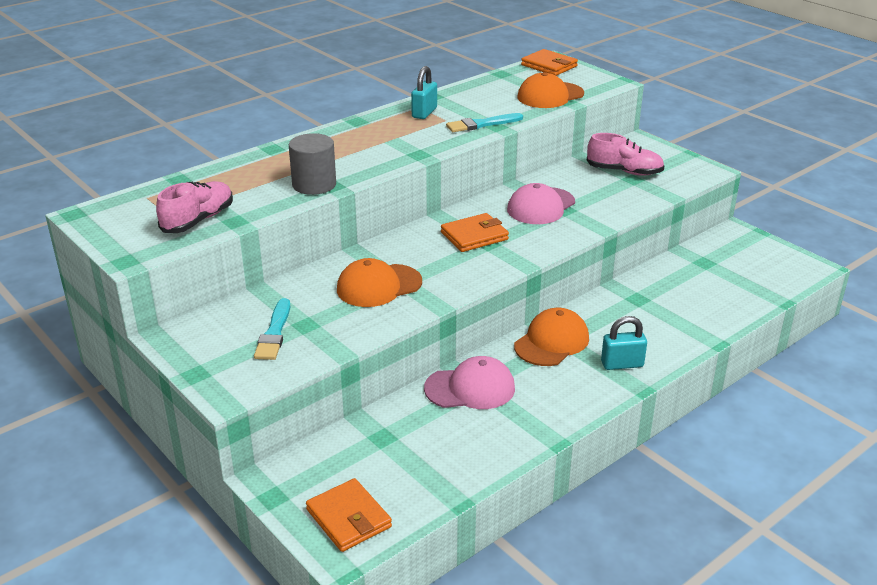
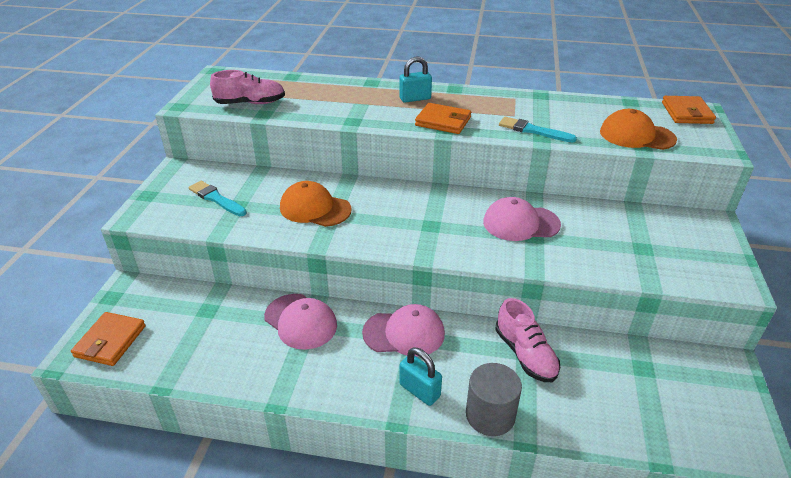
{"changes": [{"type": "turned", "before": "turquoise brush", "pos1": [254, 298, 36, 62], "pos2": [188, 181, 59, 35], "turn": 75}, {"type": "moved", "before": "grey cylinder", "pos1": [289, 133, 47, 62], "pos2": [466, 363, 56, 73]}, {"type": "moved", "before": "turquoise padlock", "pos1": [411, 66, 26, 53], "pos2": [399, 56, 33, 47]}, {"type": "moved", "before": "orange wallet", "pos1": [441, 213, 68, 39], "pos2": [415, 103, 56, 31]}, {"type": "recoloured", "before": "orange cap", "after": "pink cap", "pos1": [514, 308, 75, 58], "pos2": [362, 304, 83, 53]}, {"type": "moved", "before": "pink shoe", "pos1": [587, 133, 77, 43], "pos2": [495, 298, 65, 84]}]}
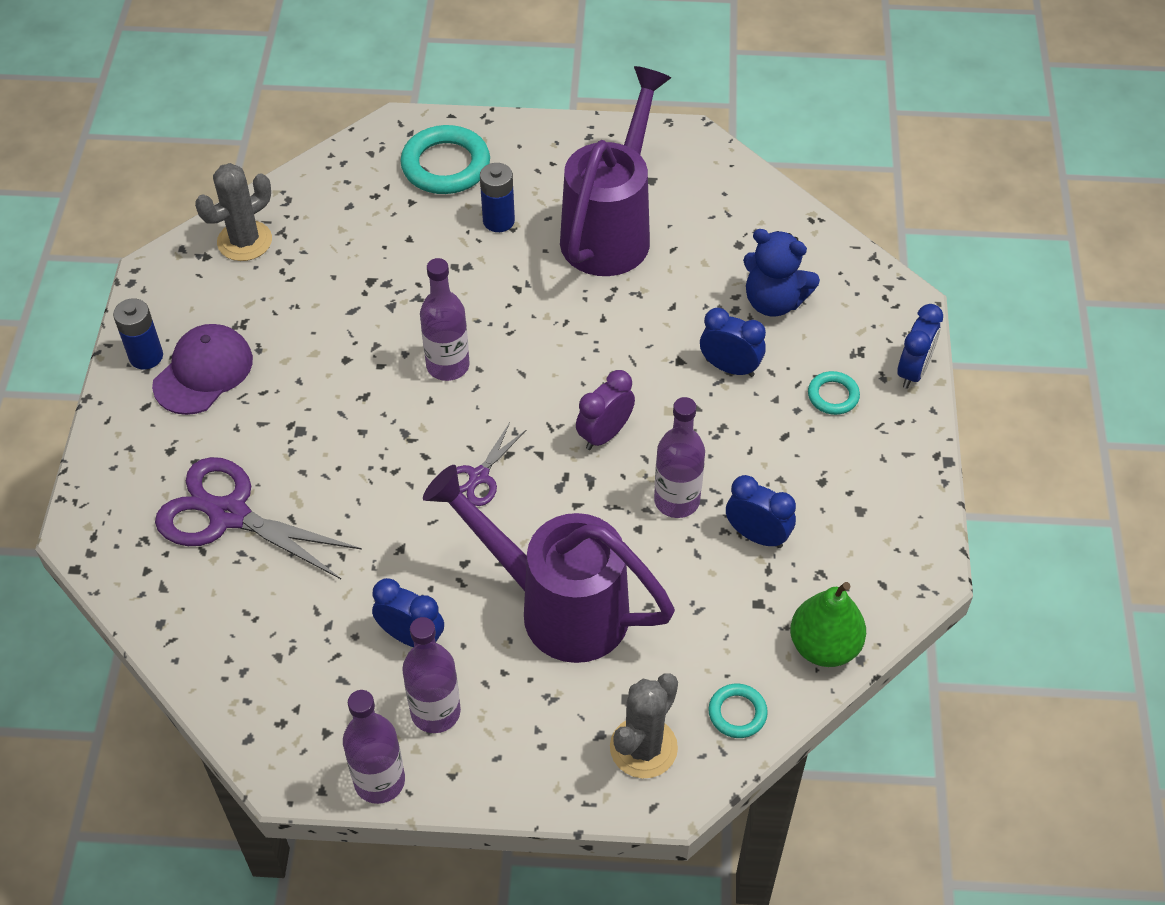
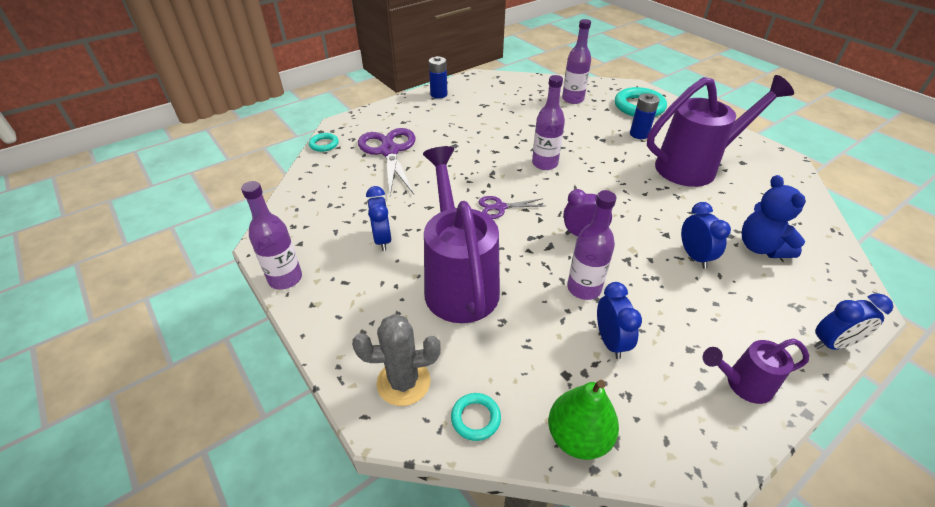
{"changes": [{"type": "removed", "before": "purple cap", "pos1": [152, 324, 101, 91]}, {"type": "removed", "before": "grey cactus", "pos1": [195, 163, 77, 98]}, {"type": "moved", "before": "purple bottle", "pos1": [402, 617, 59, 116], "pos2": [562, 19, 29, 85]}, {"type": "moved", "before": "turquoise ring", "pos1": [808, 371, 52, 44], "pos2": [309, 133, 30, 19]}, {"type": "added", "after": "purple watering can", "pos2": [703, 338, 106, 66]}]}
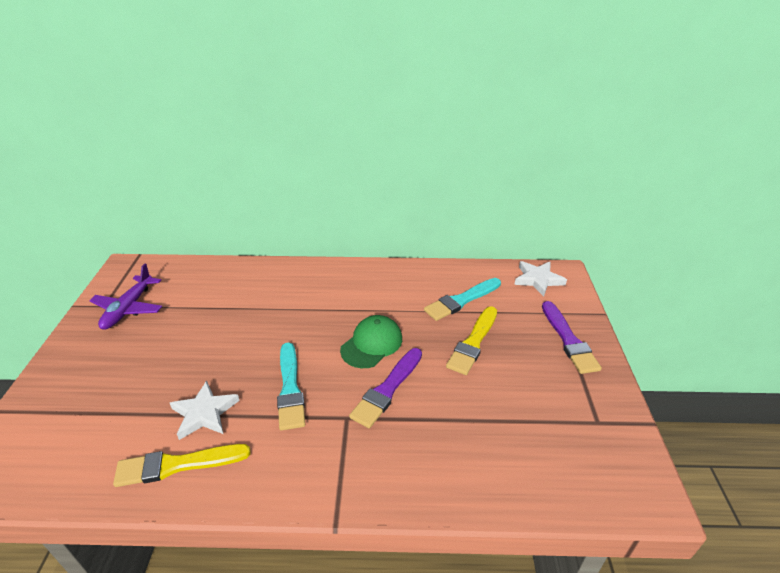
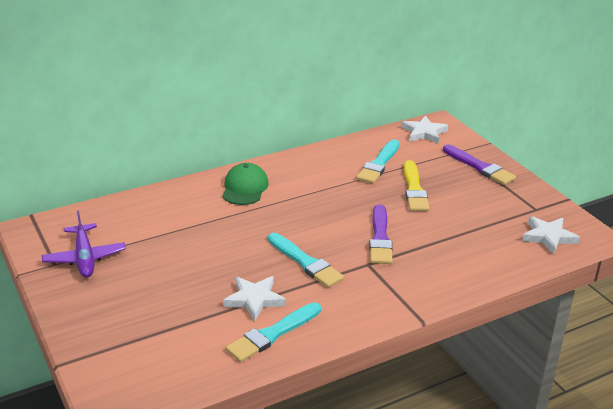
{"changes": [{"type": "recoloured", "before": "yellow brush", "after": "turquoise brush", "pos1": [113, 444, 137, 43], "pos2": [226, 302, 95, 60]}, {"type": "moved", "before": "green cap", "pos1": [340, 315, 62, 53], "pos2": [222, 163, 47, 42]}, {"type": "added", "after": "white star", "pos2": [522, 216, 58, 39]}]}
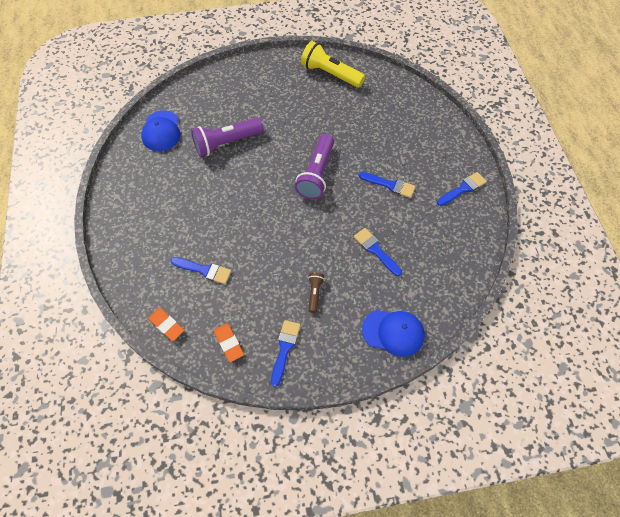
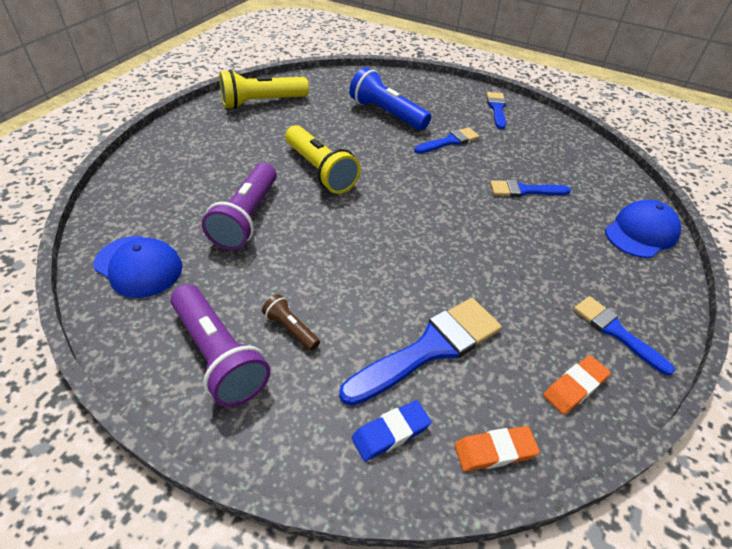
{"changes": [{"type": "resized", "before": "blue brush", "pos1": [171, 257, 60, 27], "pos2": [339, 298, 163, 108], "scale": 1.66}, {"type": "turned", "before": "orange eraser", "pos1": [214, 323, 30, 39], "pos2": [543, 355, 68, 60], "turn": -45}, {"type": "moved", "before": "purple flashlight", "pos1": [295, 134, 39, 66], "pos2": [170, 284, 101, 123]}, {"type": "moved", "before": "brown flashlight", "pos1": [308, 272, 16, 41], "pos2": [262, 294, 58, 57]}, {"type": "added", "after": "yellow flashlight", "pos2": [285, 125, 76, 69]}, {"type": "added", "after": "blue flashlight", "pos2": [349, 67, 82, 63]}, {"type": "added", "after": "blue eraser", "pos2": [352, 400, 79, 61]}]}
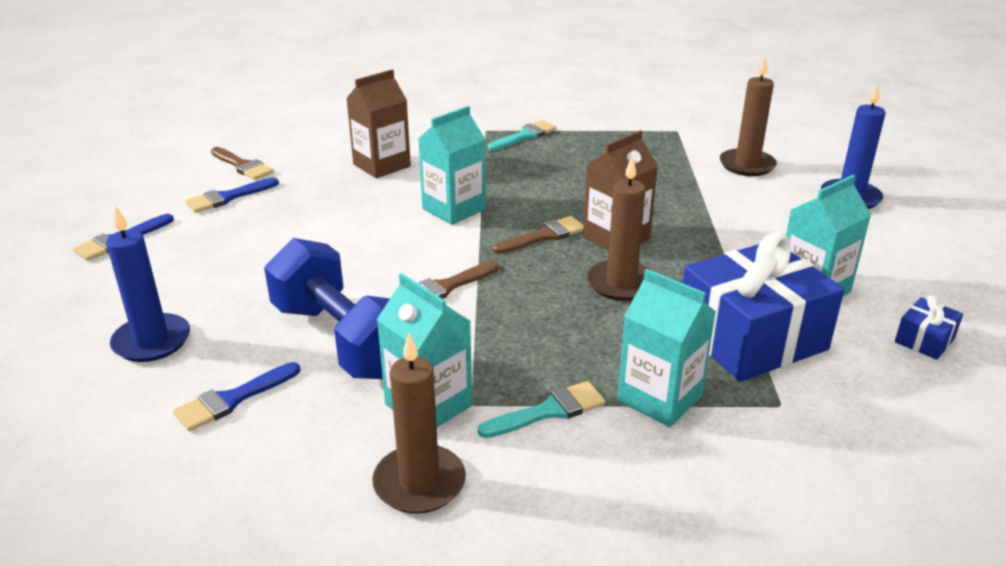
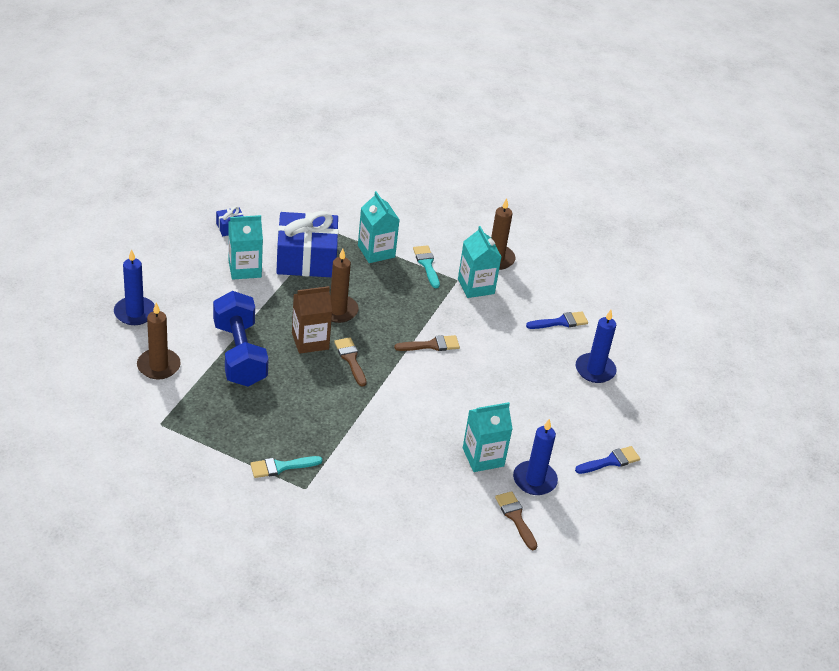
{"changes": [{"type": "replaced", "before": "blue brush", "after": "blue candle", "pos1": [185, 178, 94, 35], "pos2": [513, 419, 45, 76]}, {"type": "moved", "before": "blue dumbbell", "pos1": [264, 238, 126, 141], "pos2": [213, 291, 55, 96]}, {"type": "removed", "before": "brown carton", "pos1": [346, 69, 65, 109]}, {"type": "moved", "before": "turquoise carton", "pos1": [418, 106, 68, 119], "pos2": [463, 402, 50, 70]}, {"type": "turned", "before": "turquoise brush", "pos1": [478, 381, 127, 57], "pos2": [413, 245, 27, 43], "turn": 75}, {"type": "turned", "before": "brown brush", "pos1": [493, 216, 91, 38], "pos2": [334, 337, 33, 50], "turn": 75}]}
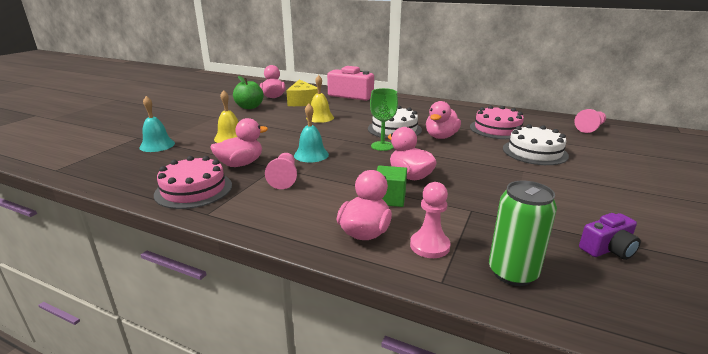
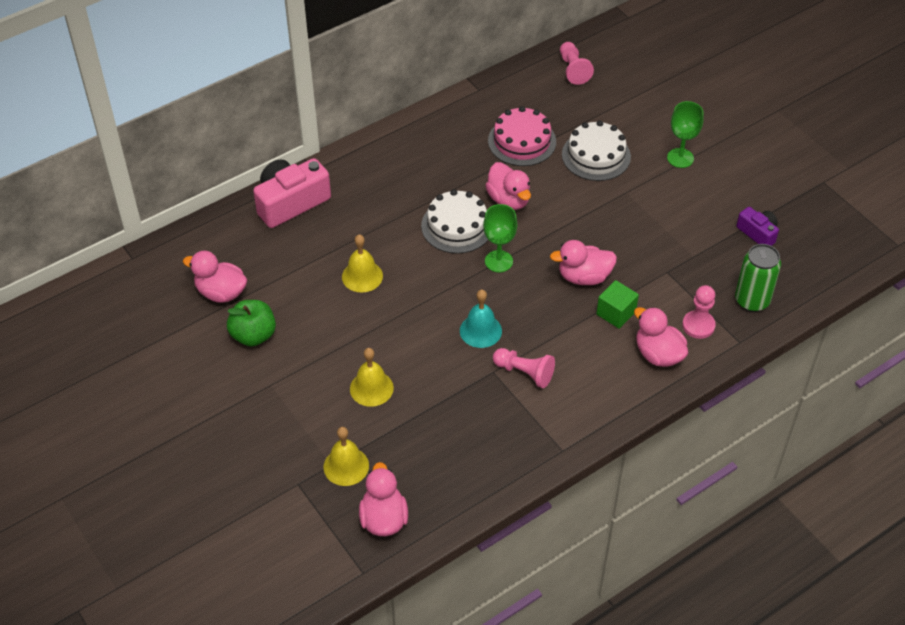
{"changes": [{"type": "recoloured", "before": "turquoise bell", "after": "yellow bell", "pos1": [139, 96, 36, 56], "pos2": [324, 427, 45, 59]}, {"type": "removed", "before": "pink cake", "pos1": [154, 156, 78, 53]}, {"type": "moved", "before": "pink duck", "pos1": [210, 118, 58, 49], "pos2": [359, 462, 49, 74]}, {"type": "removed", "before": "yellow cheese", "pos1": [286, 79, 32, 27]}, {"type": "turned", "before": "purple camera", "pos1": [579, 213, 62, 47], "pos2": [736, 207, 43, 39], "turn": -45}, {"type": "added", "after": "green goblet", "pos2": [667, 101, 37, 67]}]}
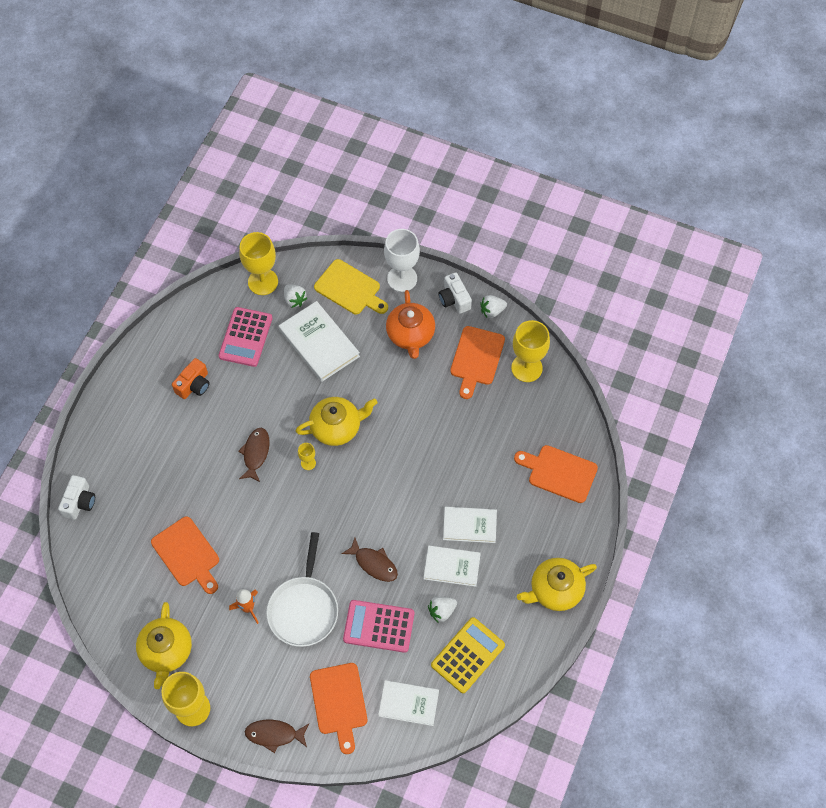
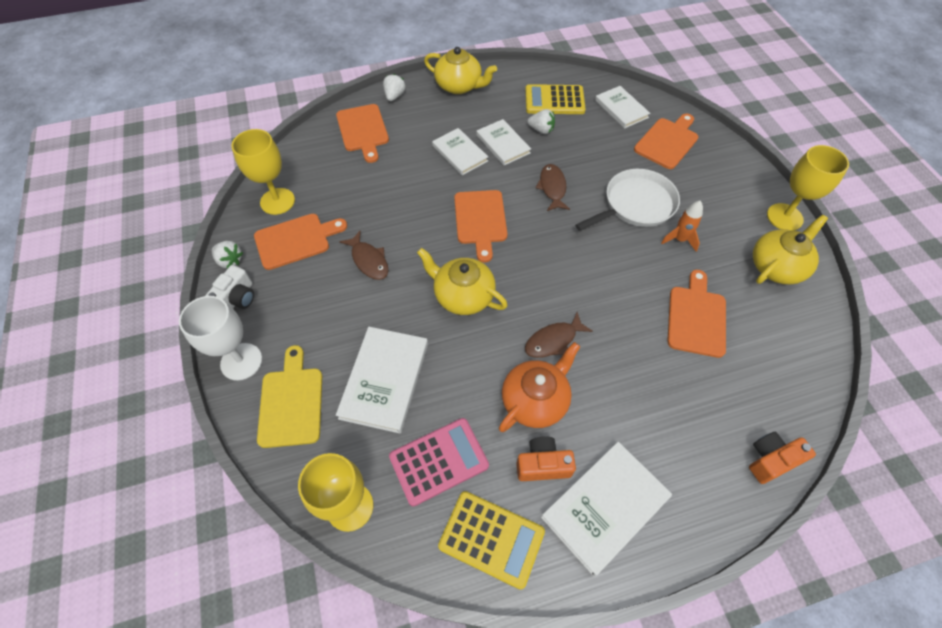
{"changes": [{"type": "recoloured", "before": "white camera", "after": "orange camera", "pos1": [58, 475, 37, 45], "pos2": [749, 432, 67, 52]}, {"type": "moved", "before": "brown fish", "pos1": [245, 719, 64, 34], "pos2": [340, 231, 48, 49]}, {"type": "moved", "before": "white strawberry", "pos1": [284, 284, 23, 24], "pos2": [383, 74, 23, 27]}, {"type": "removed", "before": "yellow goblet", "pos1": [298, 443, 18, 27]}, {"type": "removed", "before": "pink calculator", "pos1": [343, 600, 71, 53]}, {"type": "moved", "before": "orange teapot", "pos1": [386, 290, 49, 69], "pos2": [499, 342, 81, 90]}, {"type": "added", "after": "yellow calculator", "pos2": [438, 491, 107, 99]}, {"type": "added", "after": "orange cutting board", "pos2": [454, 190, 53, 72]}, {"type": "added", "after": "white book", "pos2": [541, 442, 131, 134]}]}
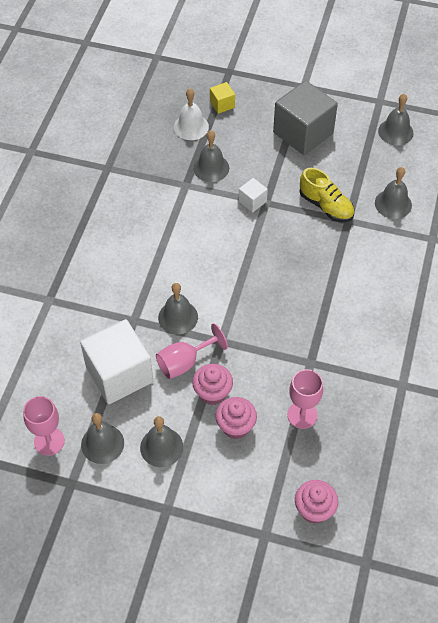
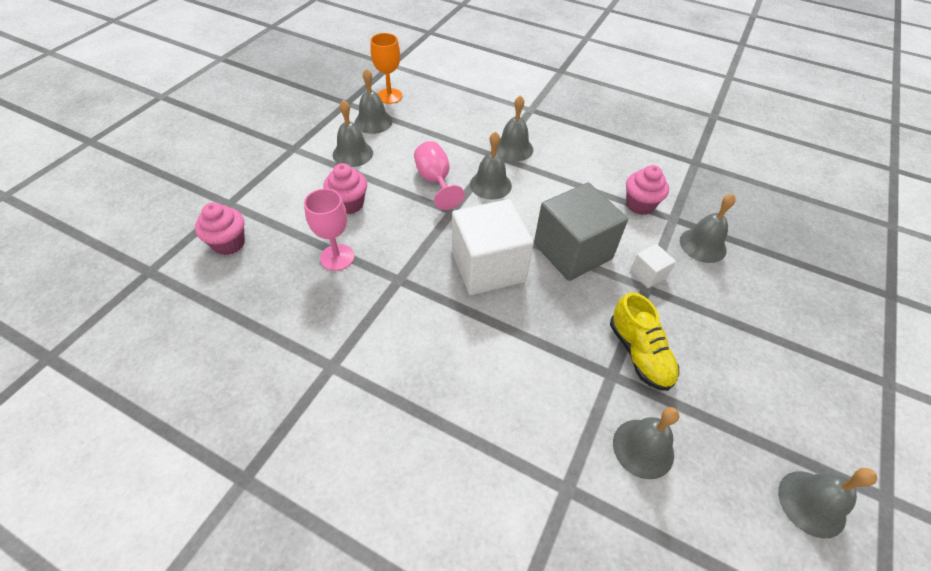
{"changes": [{"type": "recoloured", "before": "pink goblet", "after": "orange goblet", "pos1": [23, 396, 42, 60], "pos2": [370, 33, 32, 71]}, {"type": "moved", "before": "white cube", "pos1": [80, 319, 73, 85], "pos2": [452, 199, 82, 96]}, {"type": "removed", "before": "white bell", "pos1": [174, 89, 35, 51]}, {"type": "moved", "before": "pink cupcake", "pos1": [192, 364, 41, 41], "pos2": [626, 165, 43, 50]}, {"type": "removed", "before": "yellow cube", "pos1": [210, 82, 25, 32]}, {"type": "moved", "before": "grey cube", "pos1": [273, 80, 65, 75], "pos2": [534, 183, 94, 98]}, {"type": "turned", "before": "yellow shoe", "pos1": [299, 168, 55, 54], "pos2": [610, 292, 69, 99], "turn": -75}, {"type": "added", "after": "grey bell", "pos2": [496, 95, 37, 66]}]}
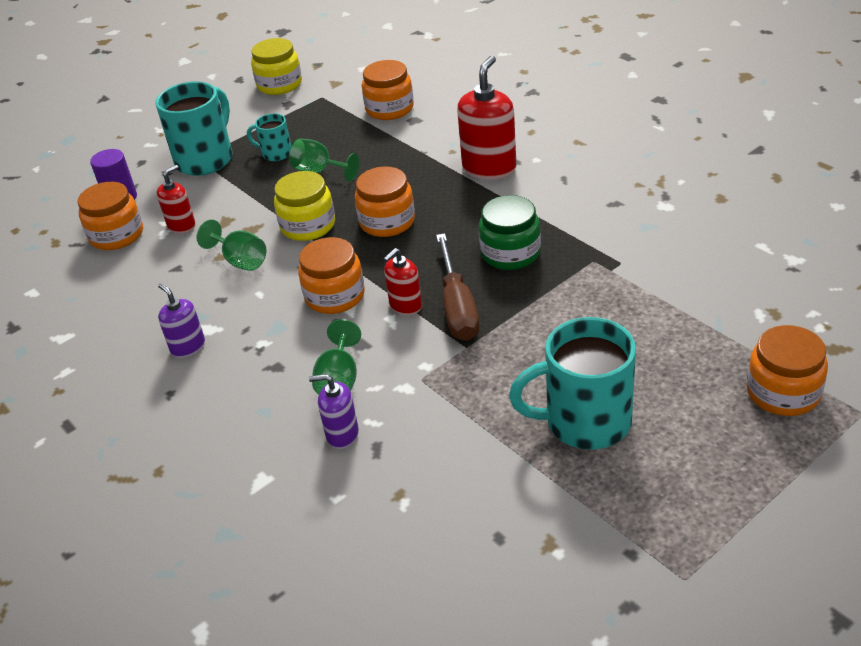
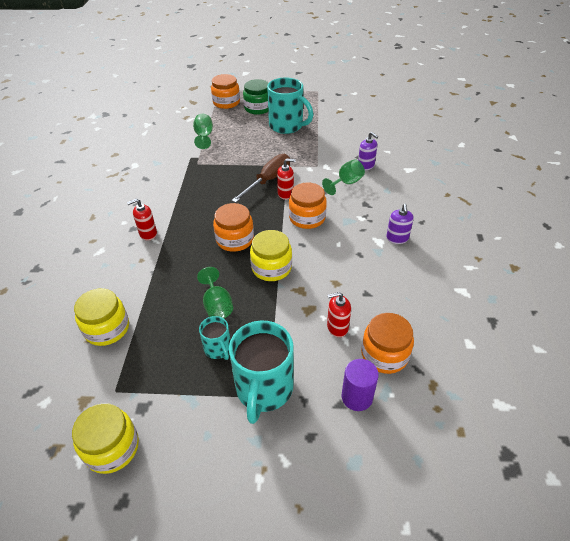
{"changes": [{"type": "turned", "before": "turquoise mug", "pos1": [155, 81, 78, 95], "pos2": [229, 321, 64, 103], "turn": -60}, {"type": "moved", "before": "green goblet", "pos1": [196, 219, 71, 52], "pos2": [193, 114, 20, 35]}, {"type": "recoloured", "before": "orange jar", "after": "yellow jar", "pos1": [362, 60, 52, 60], "pos2": [74, 288, 55, 58]}, {"type": "resized", "before": "red soap dispenser", "pos1": [457, 56, 60, 124], "pos2": [127, 199, 30, 41], "scale": 0.57}, {"type": "moved", "before": "green jar", "pos1": [479, 195, 62, 75], "pos2": [243, 79, 25, 36]}]}
